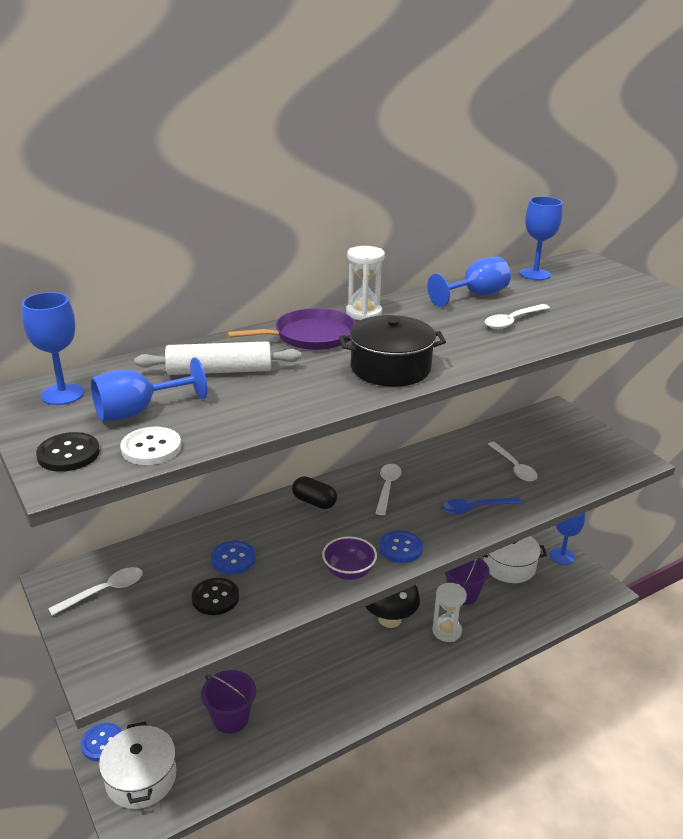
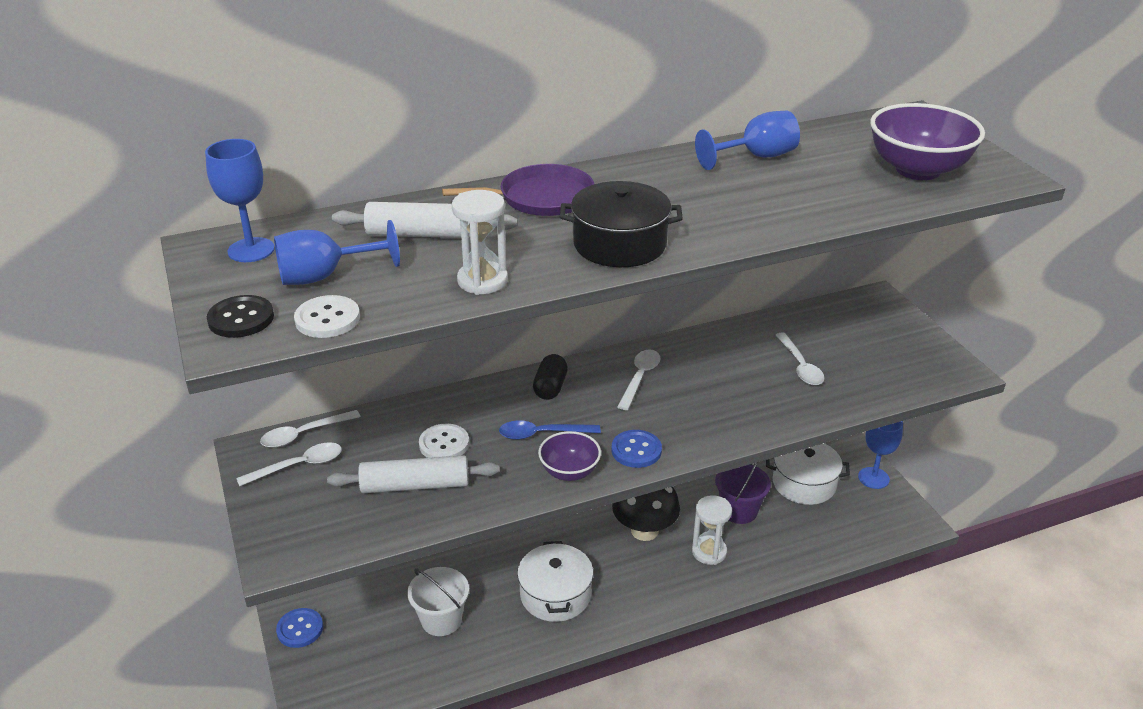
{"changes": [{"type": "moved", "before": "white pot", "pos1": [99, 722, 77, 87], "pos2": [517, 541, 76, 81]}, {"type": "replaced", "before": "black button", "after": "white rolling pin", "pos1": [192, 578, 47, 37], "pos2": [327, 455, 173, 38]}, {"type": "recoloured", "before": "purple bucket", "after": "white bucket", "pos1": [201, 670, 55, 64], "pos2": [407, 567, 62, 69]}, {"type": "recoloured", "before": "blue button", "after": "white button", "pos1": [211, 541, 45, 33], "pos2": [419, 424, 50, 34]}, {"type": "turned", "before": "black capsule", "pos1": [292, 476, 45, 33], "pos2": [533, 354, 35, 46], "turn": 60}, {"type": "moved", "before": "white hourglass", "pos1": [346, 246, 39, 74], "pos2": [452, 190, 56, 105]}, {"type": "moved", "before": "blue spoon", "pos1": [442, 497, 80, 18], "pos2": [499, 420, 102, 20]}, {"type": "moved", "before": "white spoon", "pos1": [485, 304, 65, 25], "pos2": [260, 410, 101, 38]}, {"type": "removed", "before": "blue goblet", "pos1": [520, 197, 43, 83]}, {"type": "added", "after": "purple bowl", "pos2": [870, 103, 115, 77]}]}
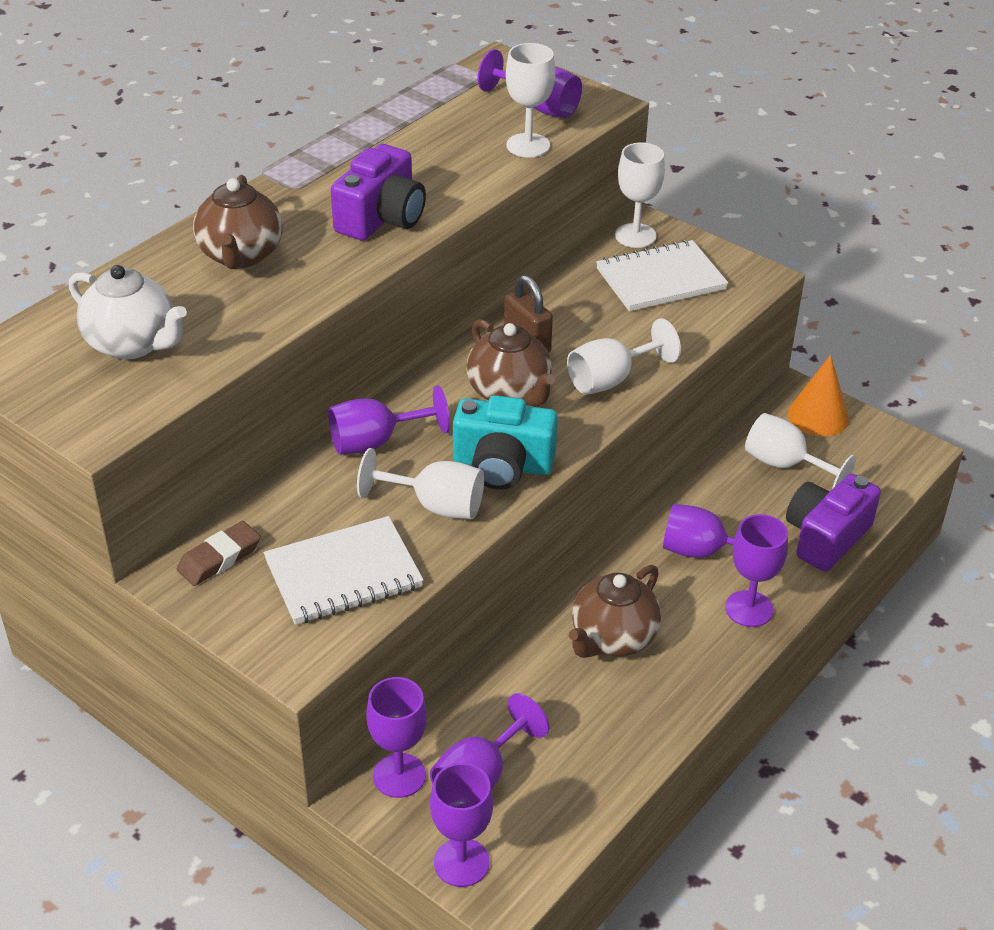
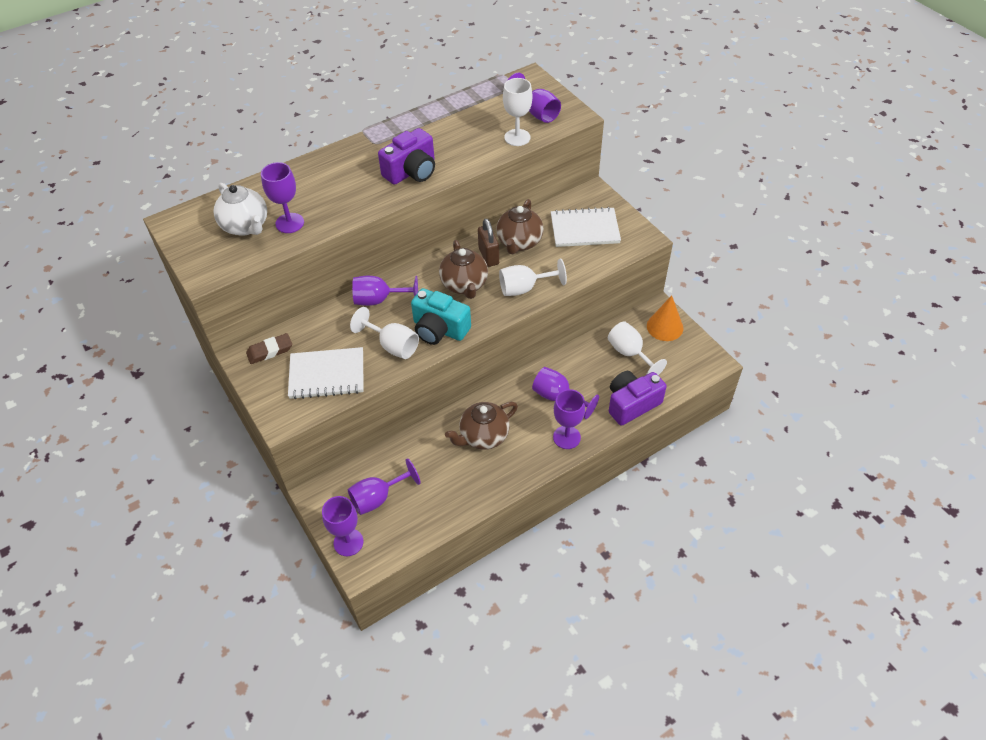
{"changes": [{"type": "moved", "before": "brown teapot", "pos1": [193, 175, 90, 94], "pos2": [496, 199, 48, 55]}, {"type": "moved", "before": "purple goblet", "pos1": [366, 677, 61, 121], "pos2": [261, 162, 43, 71]}, {"type": "removed", "before": "white goblet", "pos1": [615, 143, 50, 105]}]}
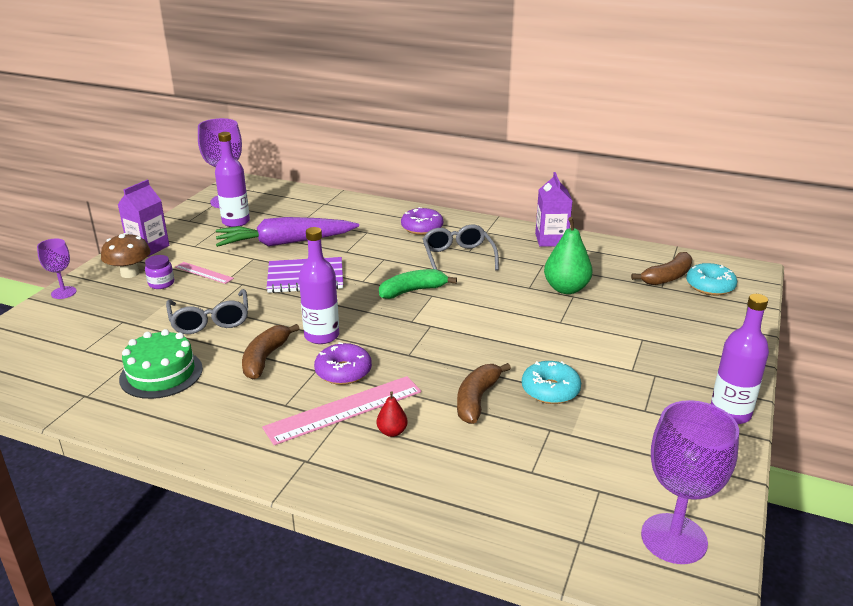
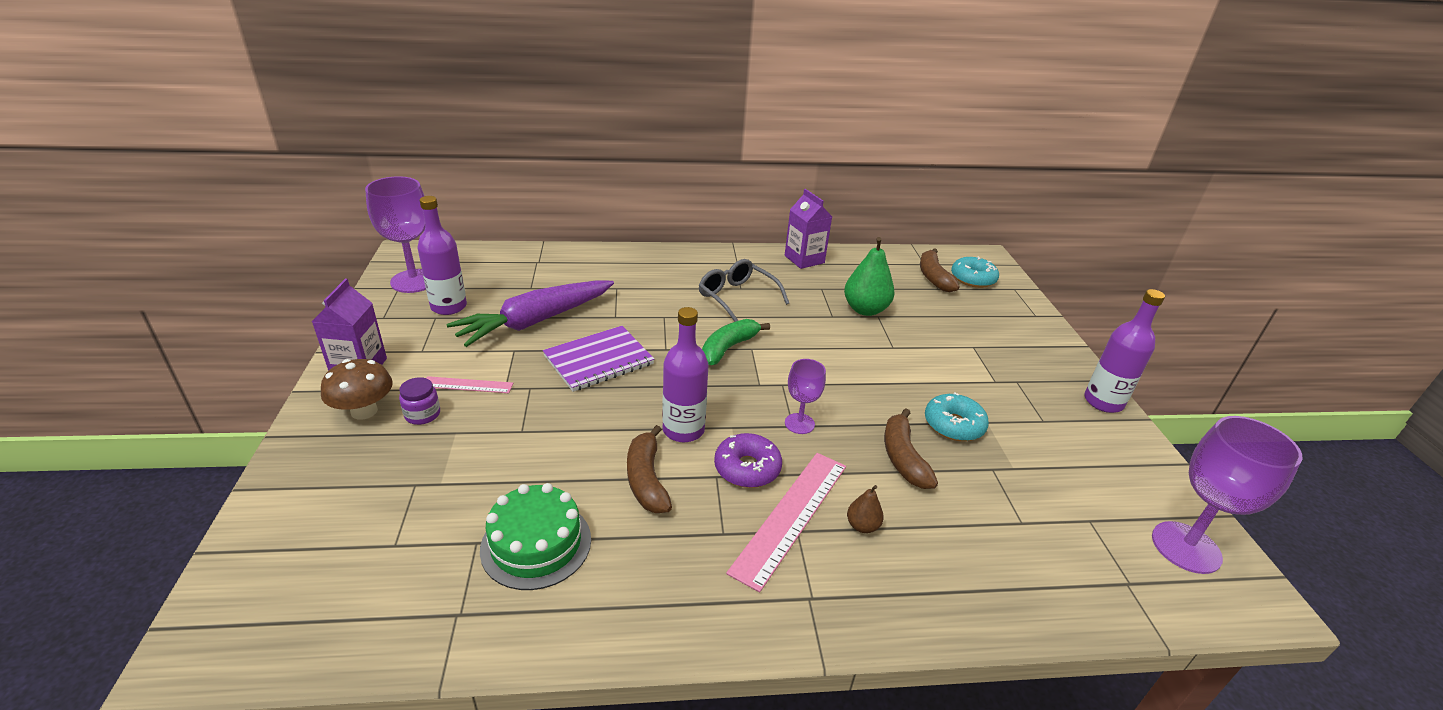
{"changes": [{"type": "moved", "before": "purple goblet", "pos1": [37, 239, 39, 60], "pos2": [785, 359, 41, 75]}, {"type": "removed", "before": "grey glasses", "pos1": [166, 289, 82, 45]}, {"type": "recoloured", "before": "red pear", "after": "brown pear", "pos1": [377, 391, 31, 46], "pos2": [847, 485, 37, 48]}, {"type": "removed", "before": "purple donut", "pos1": [401, 207, 42, 28]}, {"type": "turned", "before": "brown banana", "pos1": [631, 252, 62, 33], "pos2": [920, 248, 40, 44], "turn": 150}]}
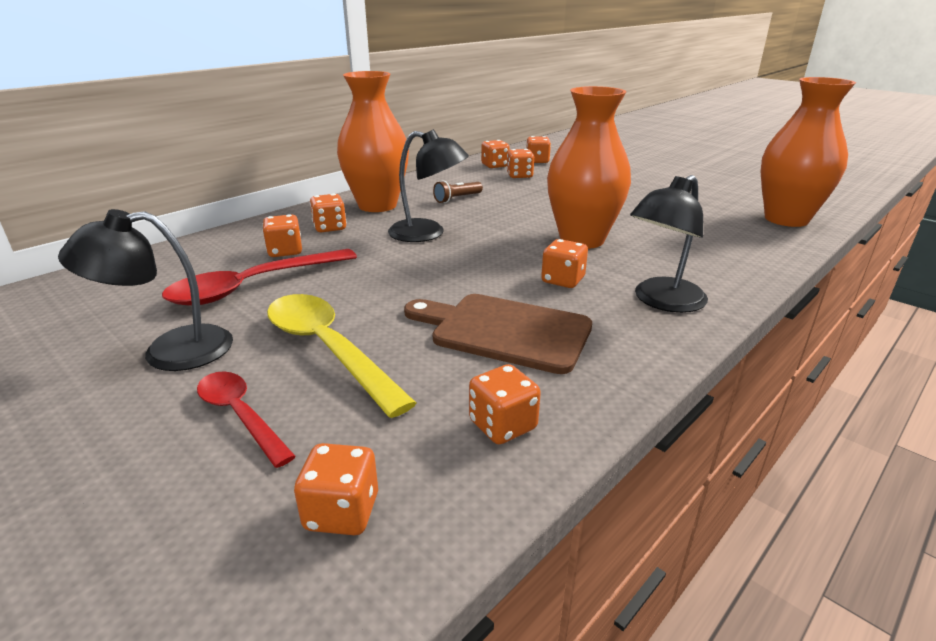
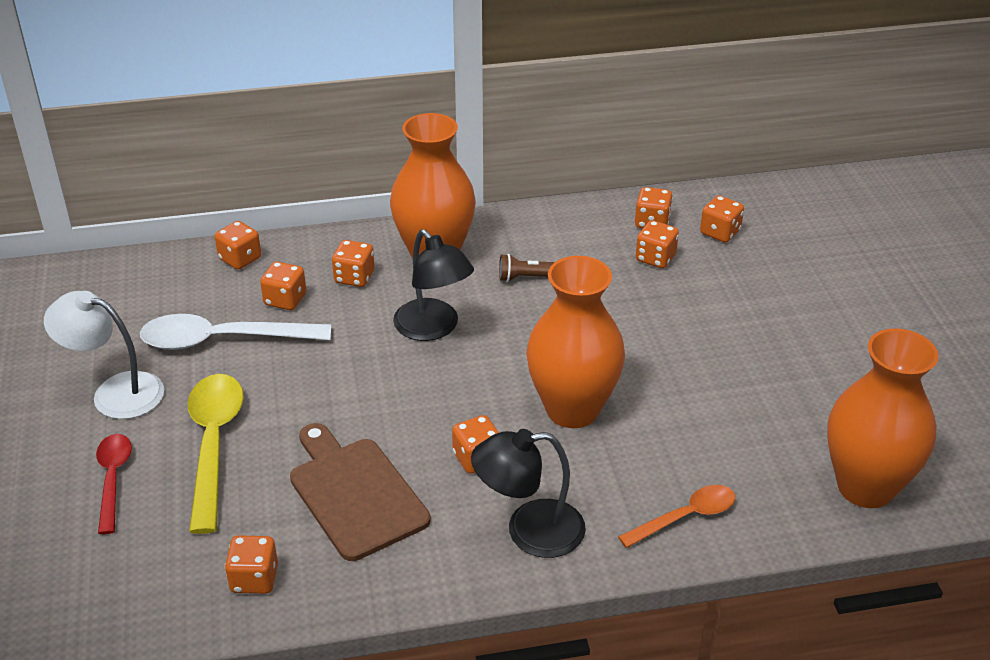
{"changes": [{"type": "recoloured", "before": "black lamp", "after": "white lamp", "pos1": [58, 209, 175, 162], "pos2": [44, 291, 120, 128]}, {"type": "recoloured", "before": "red spoon", "after": "white spoon", "pos1": [162, 249, 195, 57], "pos2": [140, 314, 191, 36]}, {"type": "moved", "before": "orange dice", "pos1": [294, 443, 84, 92], "pos2": [215, 221, 46, 49]}, {"type": "added", "after": "orange spoon", "pos2": [618, 485, 117, 63]}]}
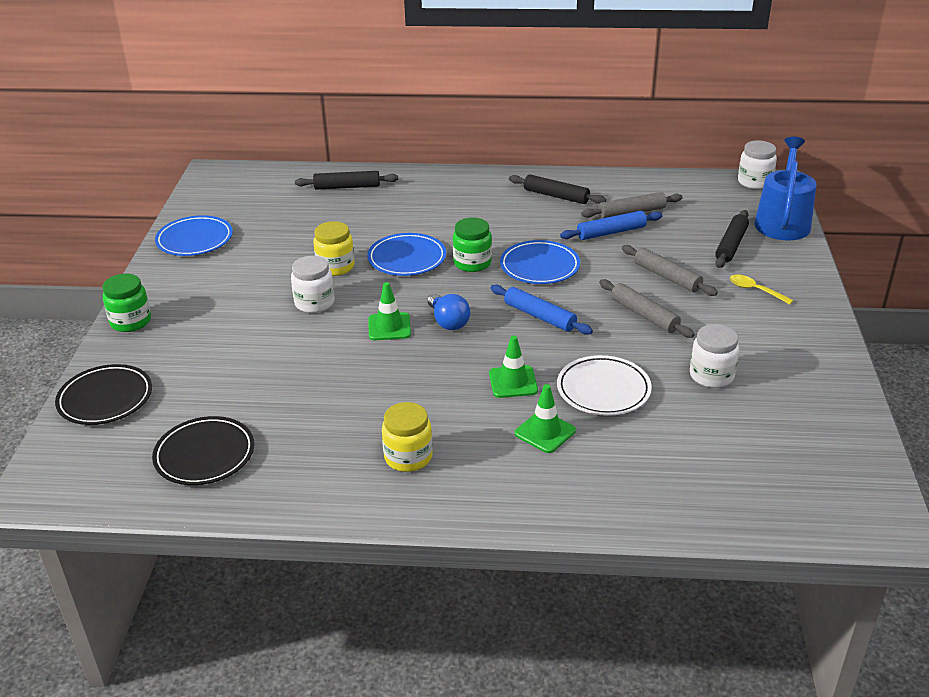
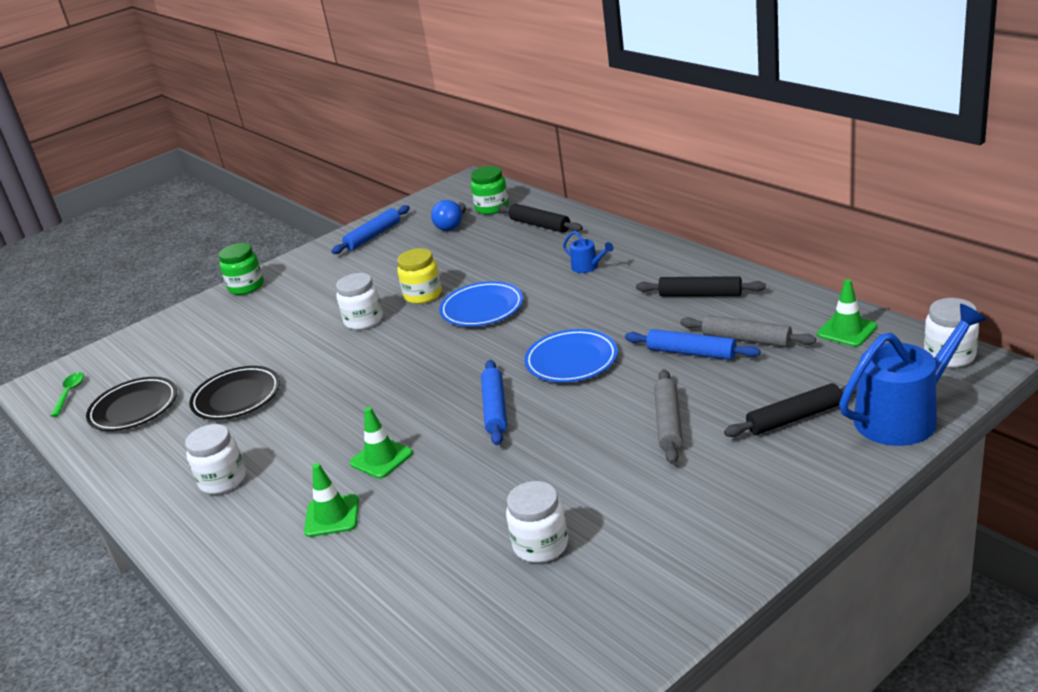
{"changes": [{"type": "moved", "before": "black plate", "pos1": [55, 364, 97, 61], "pos2": [189, 366, 91, 54]}, {"type": "replaced", "before": "blue plate", "after": "blue rolling pin", "pos1": [155, 215, 78, 41], "pos2": [331, 205, 79, 49]}, {"type": "moved", "before": "green traffic cone", "pos1": [368, 282, 43, 58], "pos2": [817, 279, 60, 68]}, {"type": "recoloured", "before": "yellow jar", "after": "white jar", "pos1": [382, 402, 51, 70], "pos2": [185, 424, 61, 70]}, {"type": "moved", "before": "blue light bulb", "pos1": [427, 294, 43, 36], "pos2": [431, 200, 35, 31]}, {"type": "moved", "before": "green jar", "pos1": [453, 218, 39, 54], "pos2": [471, 166, 38, 49]}, {"type": "turned", "before": "black rolling pin", "pos1": [509, 174, 97, 30], "pos2": [636, 276, 130, 21], "turn": -60}, {"type": "removed", "before": "white plate", "pos1": [557, 355, 95, 61]}, {"type": "removed", "before": "grey rolling pin", "pos1": [599, 279, 96, 59]}, {"type": "removed", "before": "yellow spoon", "pos1": [730, 275, 64, 30]}, {"type": "added", "after": "green spoon", "pos2": [50, 372, 34, 45]}, {"type": "added", "after": "blue watering can", "pos2": [563, 231, 51, 42]}]}
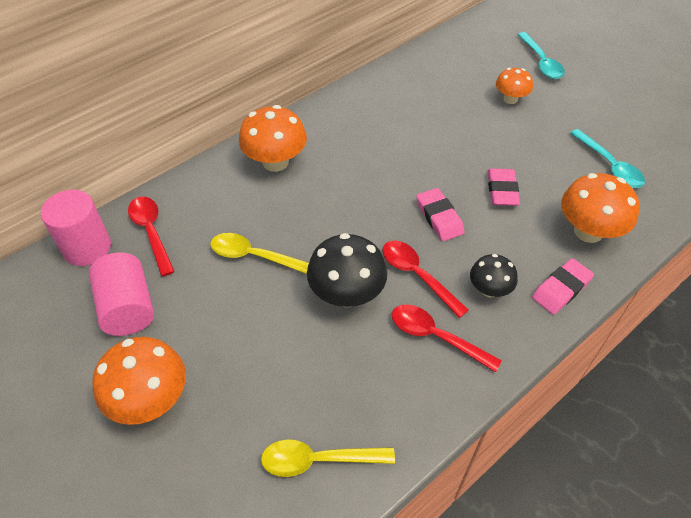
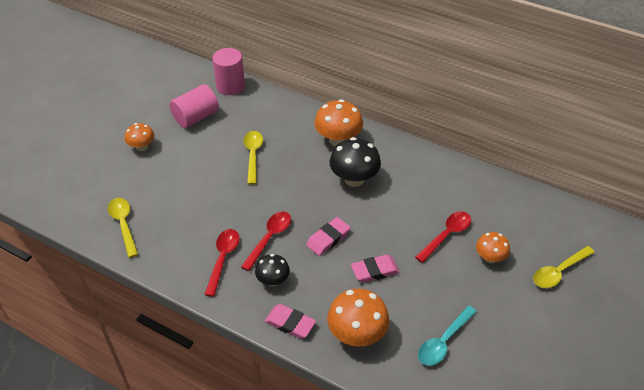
{"changes": [{"type": "resized", "before": "orange mushroom", "pos1": [92, 337, 94, 88], "pos2": [125, 123, 29, 28], "scale": 0.6}, {"type": "moved", "before": "red spoon", "pos1": [128, 196, 47, 81], "pos2": [415, 211, 56, 52]}, {"type": "moved", "before": "black mushroom", "pos1": [307, 233, 80, 74], "pos2": [330, 137, 51, 50]}, {"type": "recoloured", "before": "turquoise spoon", "after": "yellow spoon", "pos1": [517, 32, 48, 47], "pos2": [533, 246, 62, 42]}]}
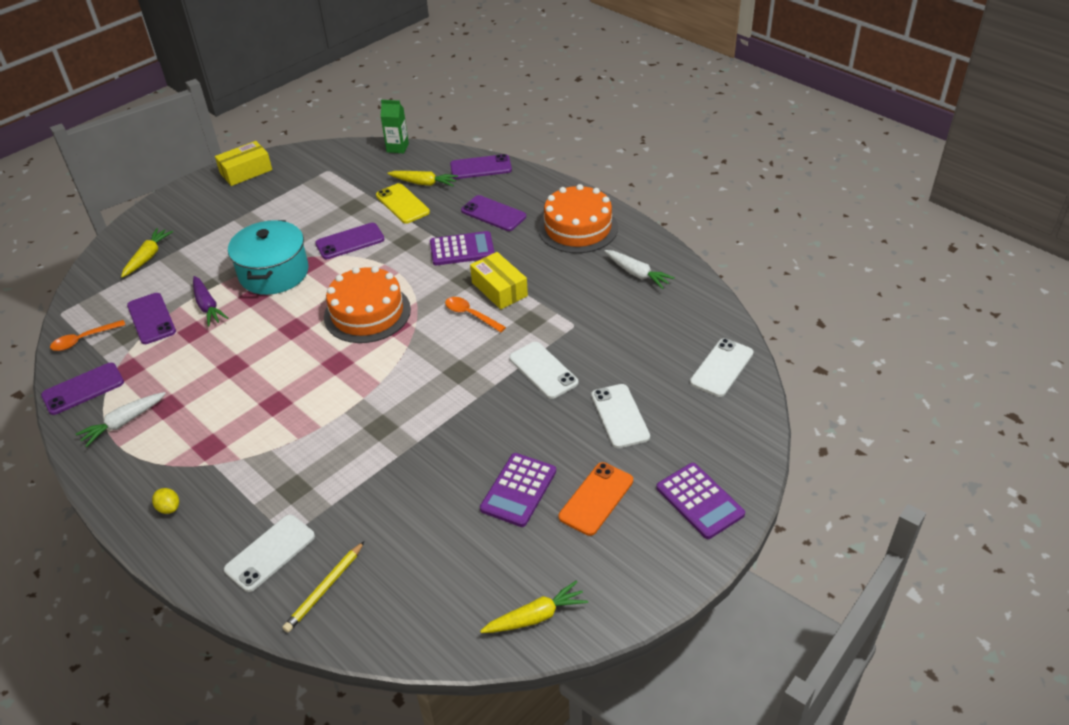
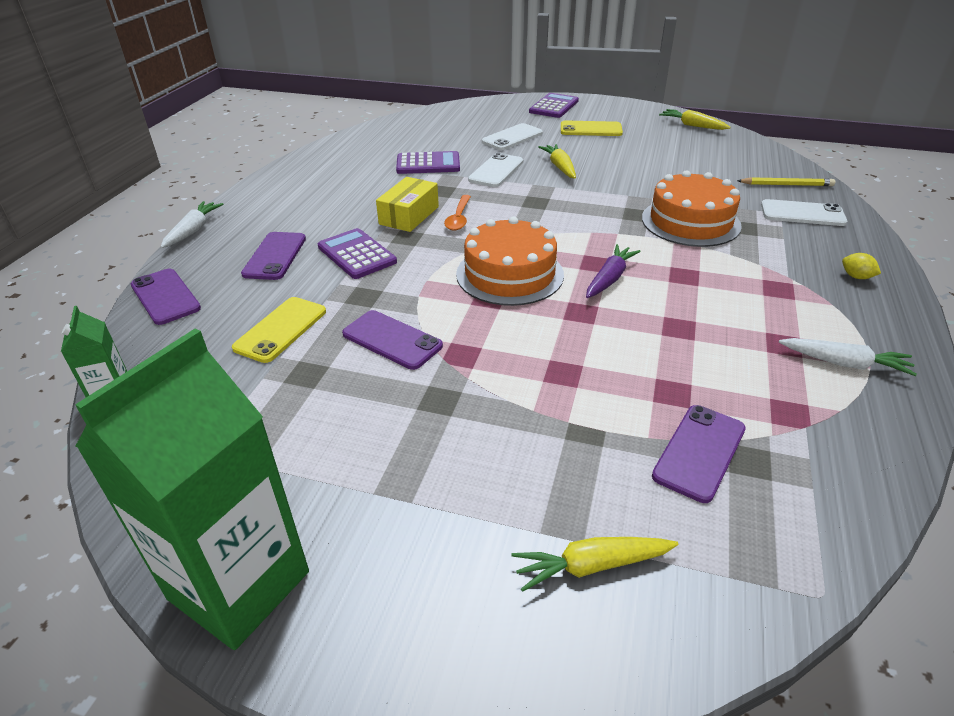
{"changes": [{"type": "removed", "before": "purple phone", "pos1": [41, 363, 83, 52]}, {"type": "removed", "before": "orange spoon", "pos1": [50, 320, 75, 31]}, {"type": "turned", "before": "yellow lemon", "pos1": [152, 488, 27, 26], "pos2": [842, 253, 39, 26], "turn": -60}, {"type": "moved", "before": "purple carrot", "pos1": [193, 276, 35, 51], "pos2": [586, 244, 55, 54]}, {"type": "replaced", "before": "yellow box", "after": "green carton", "pos1": [215, 141, 57, 45], "pos2": [75, 328, 234, 322]}, {"type": "removed", "before": "turquoise pot", "pos1": [228, 220, 81, 75]}, {"type": "moved", "before": "yellow carrot", "pos1": [388, 171, 70, 15], "pos2": [538, 144, 38, 35]}, {"type": "moved", "before": "purple calculator", "pos1": [480, 453, 76, 74], "pos2": [396, 151, 64, 23]}, {"type": "moved", "before": "orange cake", "pos1": [538, 184, 80, 69], "pos2": [642, 170, 100, 77]}, {"type": "recoloured", "before": "orange phone", "after": "yellow phone", "pos1": [559, 462, 74, 74], "pos2": [561, 120, 62, 16]}, {"type": "moved", "before": "white carrot", "pos1": [604, 250, 70, 39], "pos2": [161, 201, 63, 47]}, {"type": "removed", "before": "white phone", "pos1": [690, 338, 63, 59]}]}
